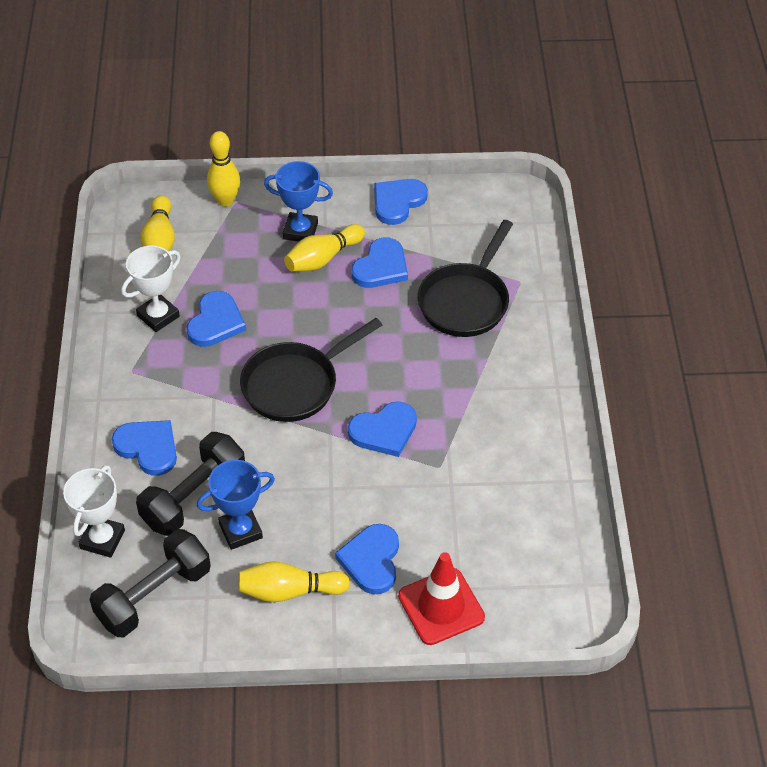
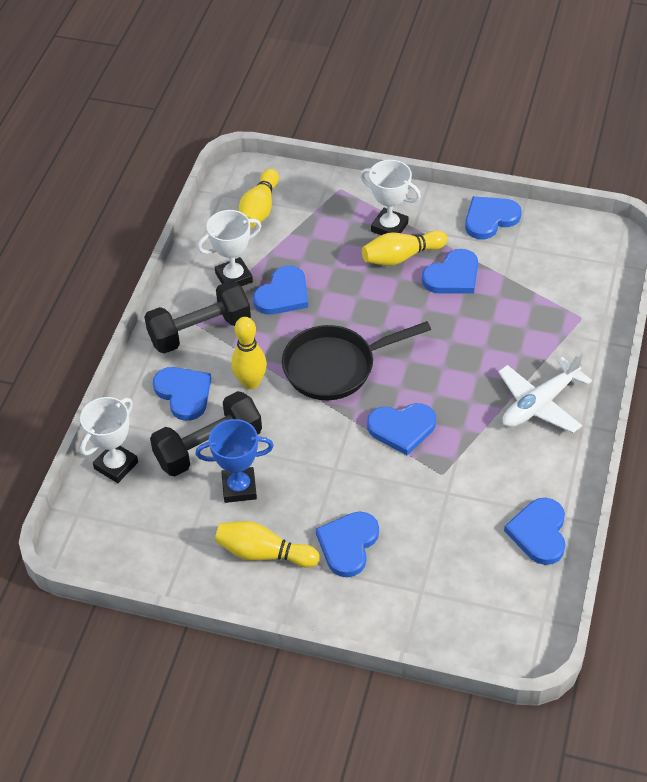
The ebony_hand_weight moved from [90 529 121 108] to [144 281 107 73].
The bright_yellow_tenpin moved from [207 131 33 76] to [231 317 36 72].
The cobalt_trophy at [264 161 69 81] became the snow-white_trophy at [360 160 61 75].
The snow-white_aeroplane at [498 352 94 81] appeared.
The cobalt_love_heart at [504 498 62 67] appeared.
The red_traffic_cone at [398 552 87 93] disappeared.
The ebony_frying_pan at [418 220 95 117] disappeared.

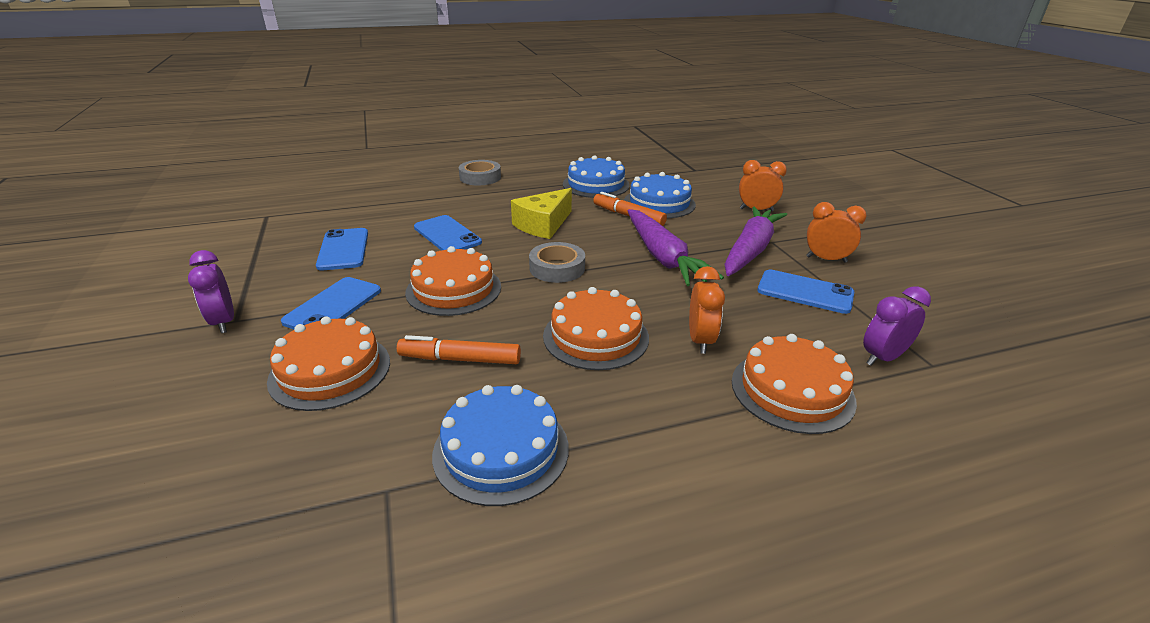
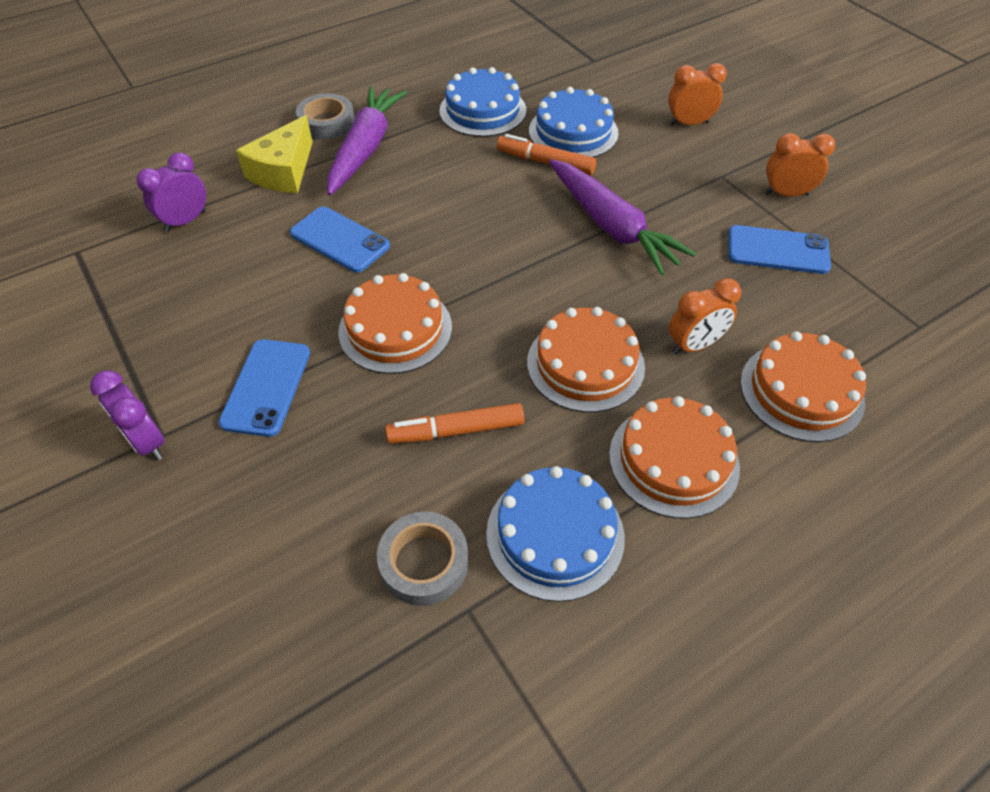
The violet_bedside_clock moved from [863 286 68 80] to [136 152 70 80].
The bright_yellow_piece_of_cheese moved from [511 188 61 51] to [236 115 77 78].
The violet_carrot moved from [725 206 62 70] to [327 86 80 109].
The gray_tape moved from [529 242 56 41] to [377 511 92 95].
The orange_gateau moved from [267 316 123 95] to [609 396 131 123].
The orange_bedside_clock at [689 266 36 88] turned 75 degrees clockwise.
The cobalt_smartphone at [316 228 52 42] disappeared.

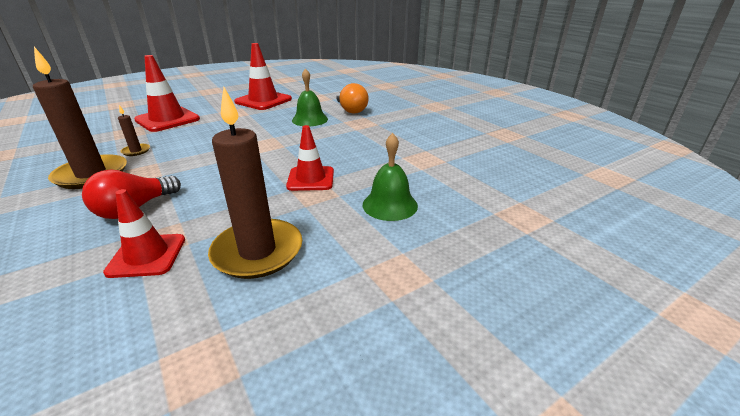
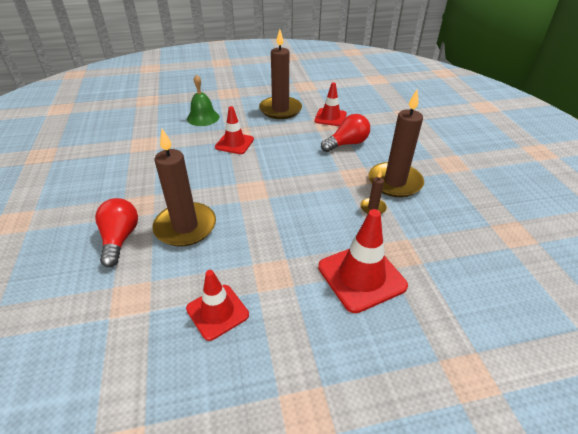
The orange_lightbulb at [336 83 33 30] became the red_lightbulb at [95 198 43 69].
The emerald_bell at [292 68 36 58] was replaced by the dark_brown_wax_candle at [152 129 64 118].
The red_traffic_cone at [234 43 58 67] changed to 0.66 times the size.

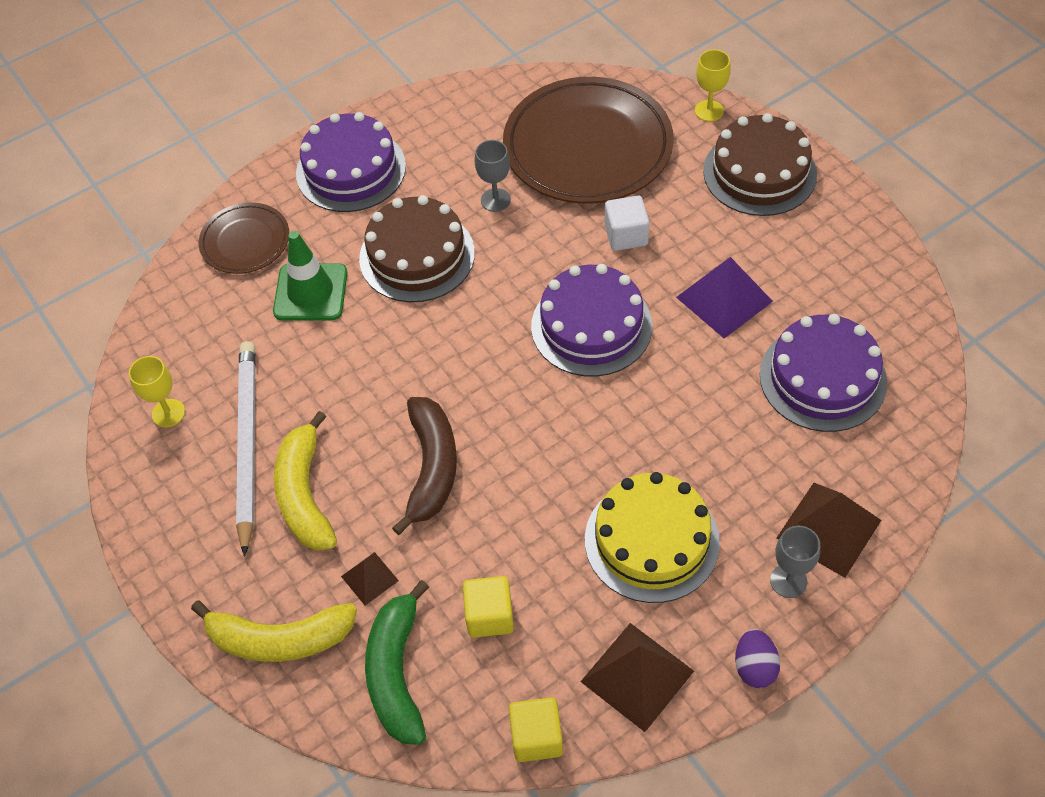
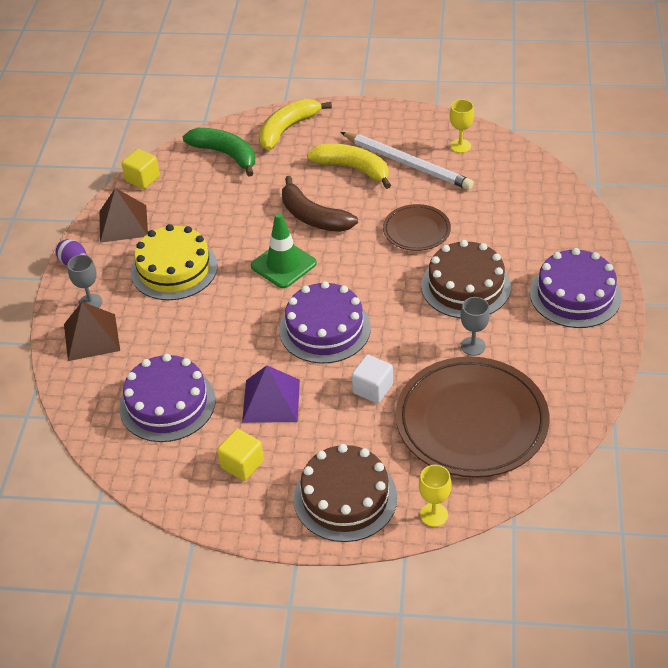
The bright_yellow_cube moved from [463 576 51 62] to [217 429 47 52].
The emerald_traffic_cone moved from [273 231 75 89] to [251 213 66 75].
The dark_brown_plate moved from [199 202 90 72] to [383 204 68 47].
The dark_brown_solid_pyramid at [341 552 58 54] disappeared.

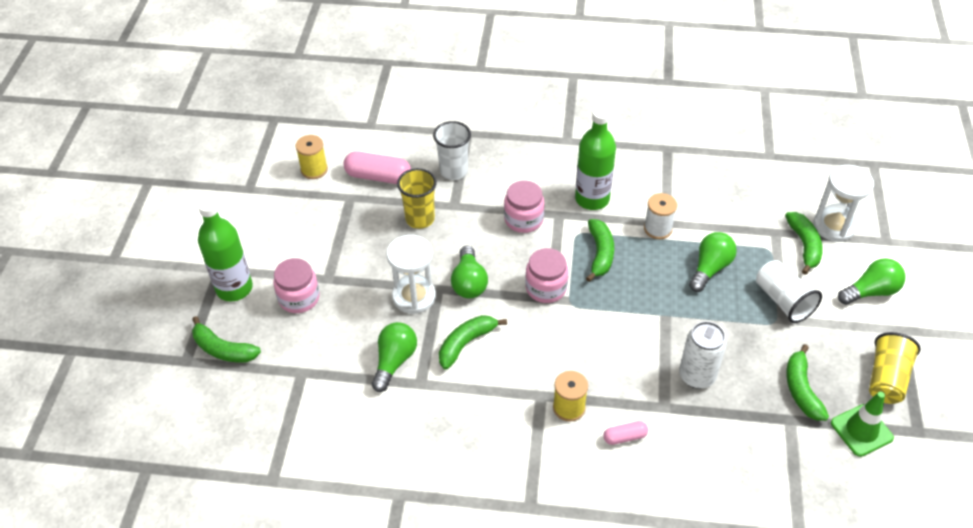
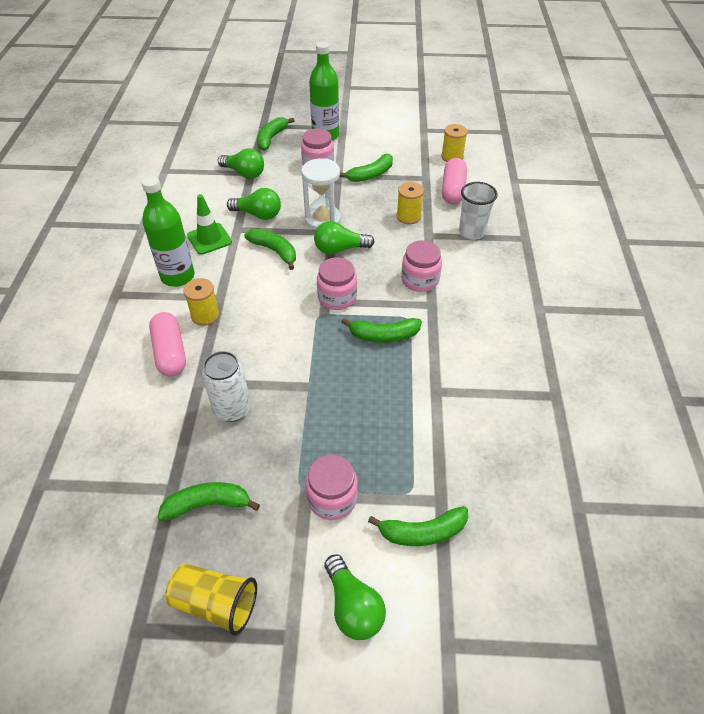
The emerald_bottle moved from [575 107 41 103] to [141 176 54 111].
The pink_capsule at [603 421 45 24] changed to 1.85 times the size.
The emerald_traffic_cone moved from [831 392 63 65] to [187 194 45 61].
The emerald_lightbulb moved from [689 232 48 60] to [218 148 46 31].
The snow-white_beaker at [756 260 66 63] was replaced by the pink_jar at [306 455 52 65].
The emerald_banana at [339 154 54 28] appeared.
The bright_yellow_beaker at [397 168 40 61] was replaced by the bright_yellow_spool at [396 182 28 42].
The snow-white_spool at [644 193 33 46] disappeared.
The snow-white_hourglass at [813 165 61 77] disappeared.

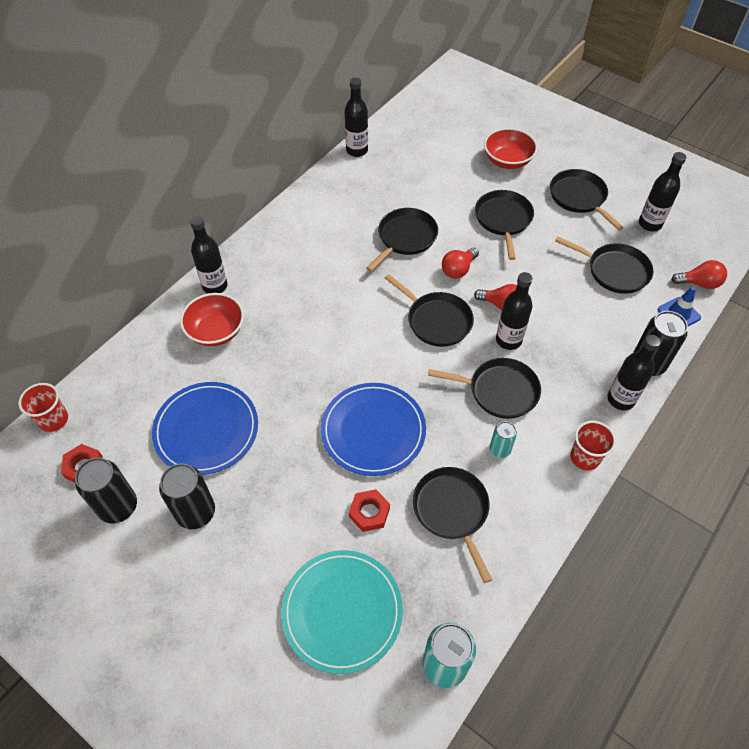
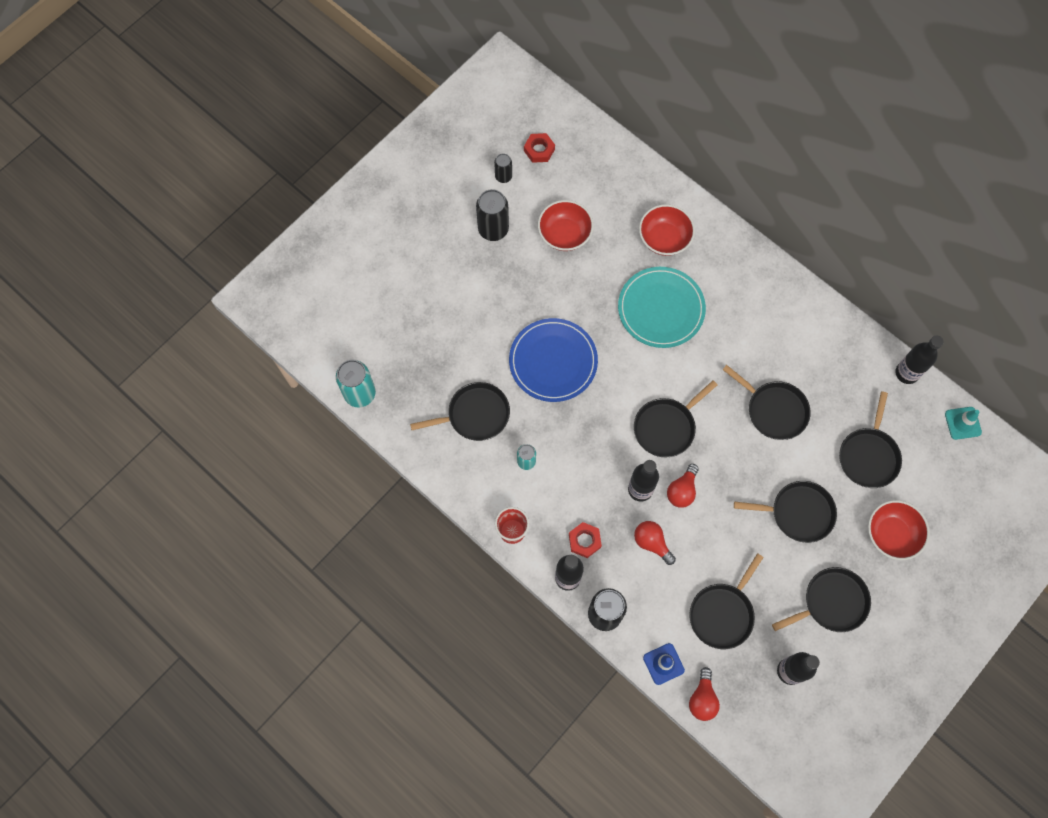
The ebony_soda_can at [75 458 62 65] changed to 0.57 times the size.
The cobalt_plate at [152 382 106 93] was replaced by the red_deep_dish at [538 200 56 51].
The red_hexagon_nut moved from [349 489 41 43] to [569 522 33 36].
The turquoise_plate moved from [281 550 122 124] to [618 267 88 81].
The red_lightbulb moved from [442 248 37 31] to [634 521 42 44].
The ebony_frying_pan moved from [428 358 113 61] to [839 391 63 97].
The turquoise_traffic_cone at [945 407 37 33] appeared.
The red_beaker at [18 383 50 49] disappeared.
The ebony_bottle at [190 216 38 78] disappeared.

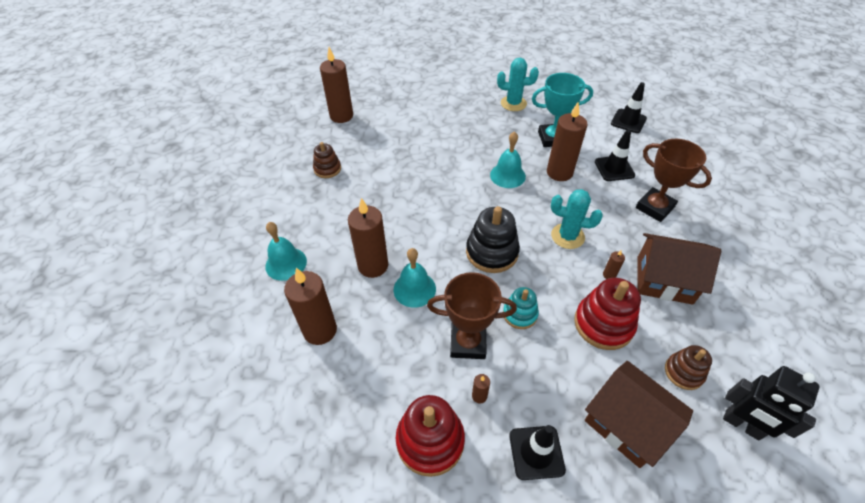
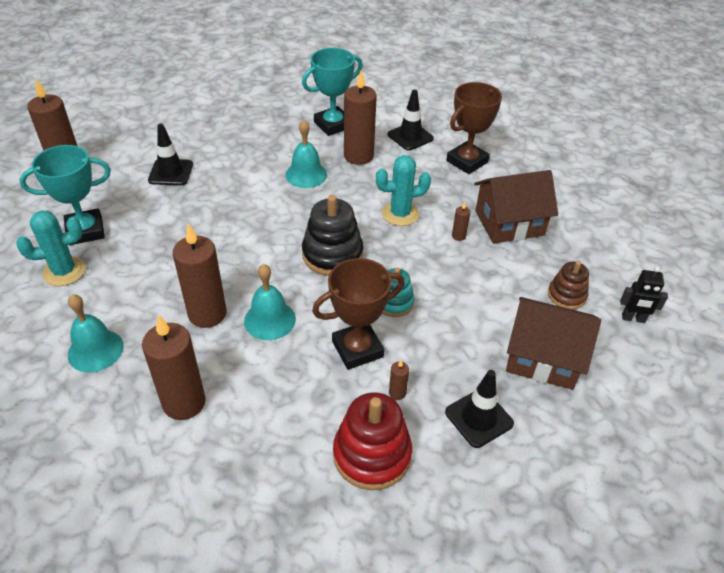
The turquoise_cactus moved from [497 58 42 53] to [16 210 69 76].
The dark_brown_stacking_rings at [313 142 28 36] was replaced by the turquoise_trophy at [20 145 91 100].
The ebony_traffic_cone moved from [611 82 36 51] to [148 124 45 61].
The dark_brown_trophy at [636 139 76 83] turned 60 degrees counterclockwise.
The ebony_robot_figure at [723 366 97 74] changed to 0.64 times the size.
The red_stacking_rings at [574 278 67 72] disappeared.

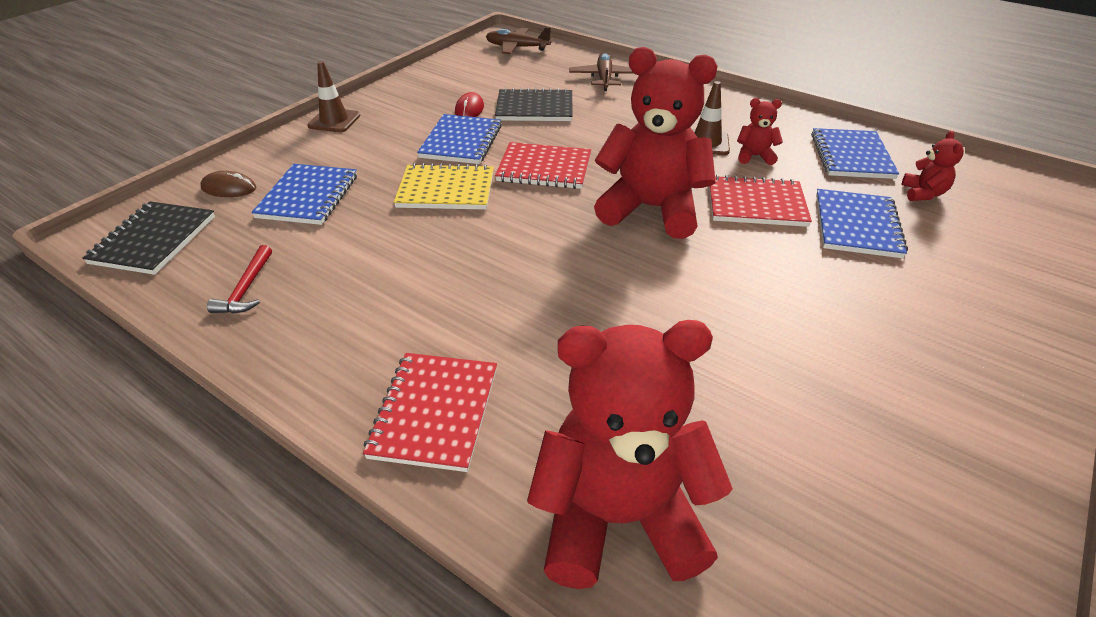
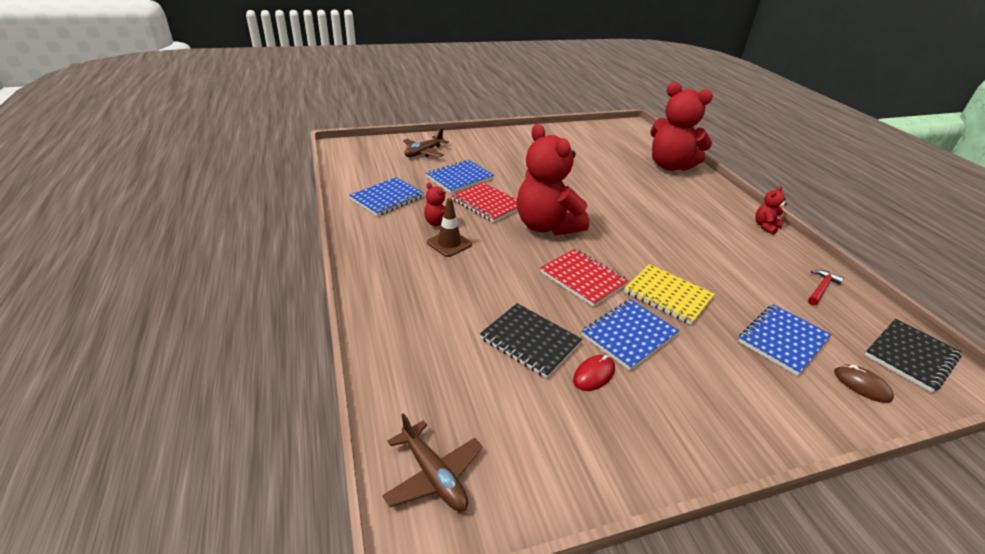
The dark_brown_aeroplane moved from [569 53 65 38] to [403 128 46 29].
The red_teddy moved from [902 131 62 70] to [755 186 32 49].
The dark_brown_traffic_cone at [307 61 53 71] disappeared.
The red_notepad at [363 353 134 119] disappeared.

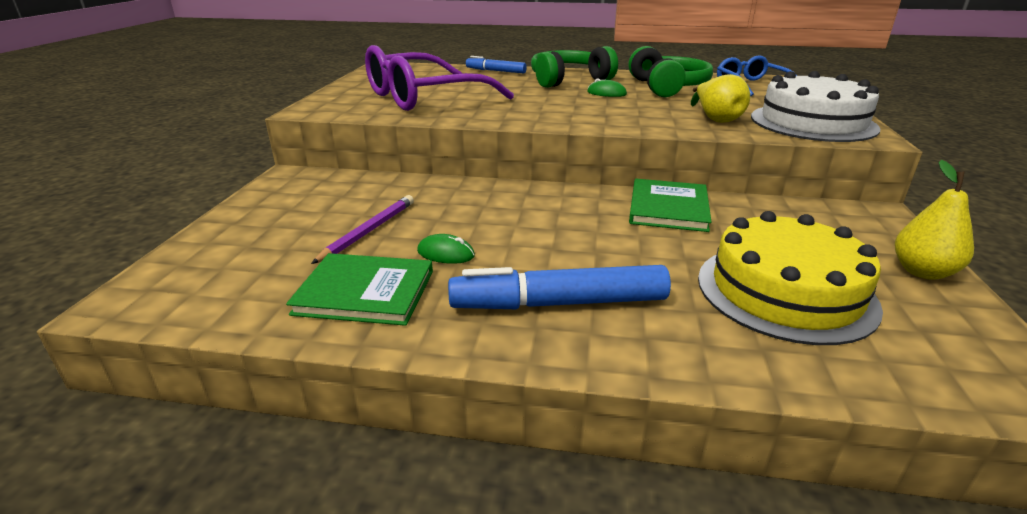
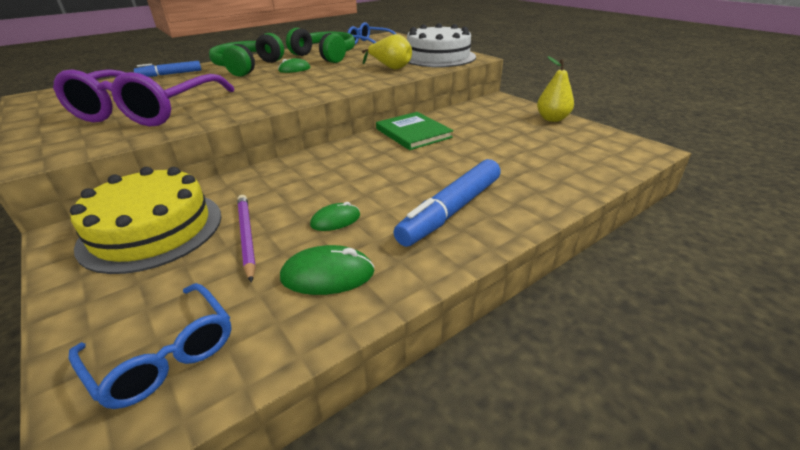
The cobalt_spectacles at [69 283 162 126] appeared.
The bright_yellow_gateau moved from [698 211 185 134] to [70 167 151 107].
The emerald_hardcover at [286 253 147 73] was replaced by the emerald_PC_mouse at [280 245 95 50].

